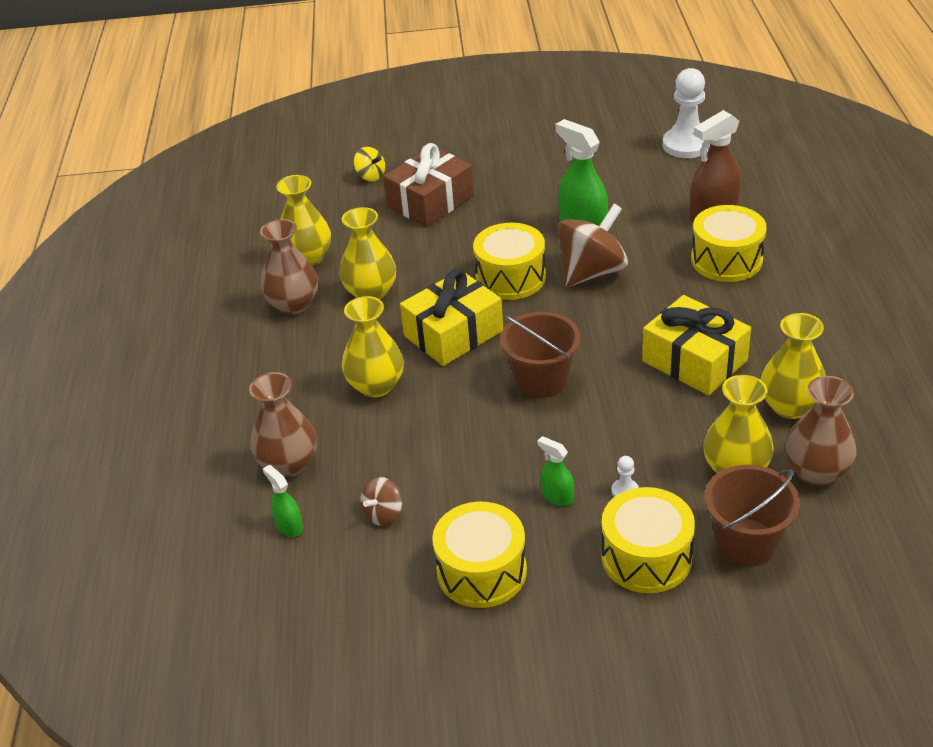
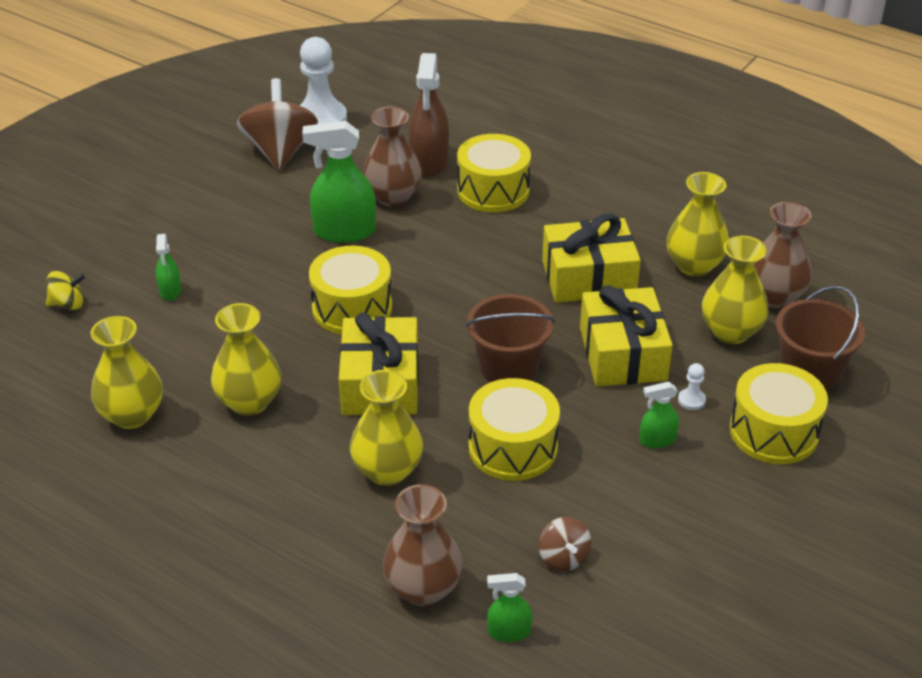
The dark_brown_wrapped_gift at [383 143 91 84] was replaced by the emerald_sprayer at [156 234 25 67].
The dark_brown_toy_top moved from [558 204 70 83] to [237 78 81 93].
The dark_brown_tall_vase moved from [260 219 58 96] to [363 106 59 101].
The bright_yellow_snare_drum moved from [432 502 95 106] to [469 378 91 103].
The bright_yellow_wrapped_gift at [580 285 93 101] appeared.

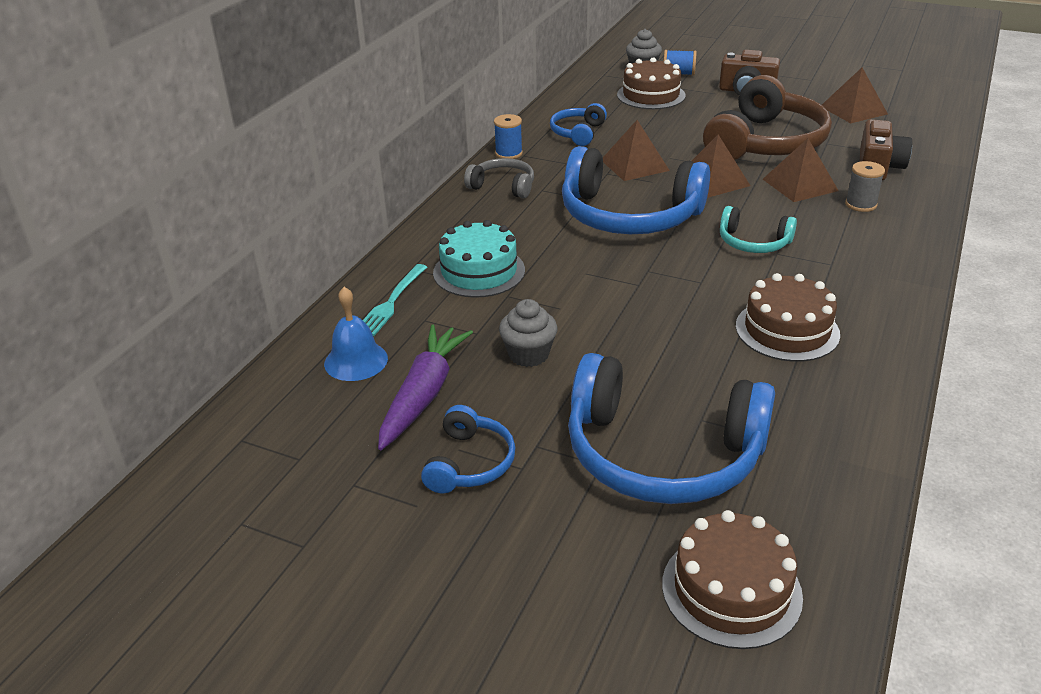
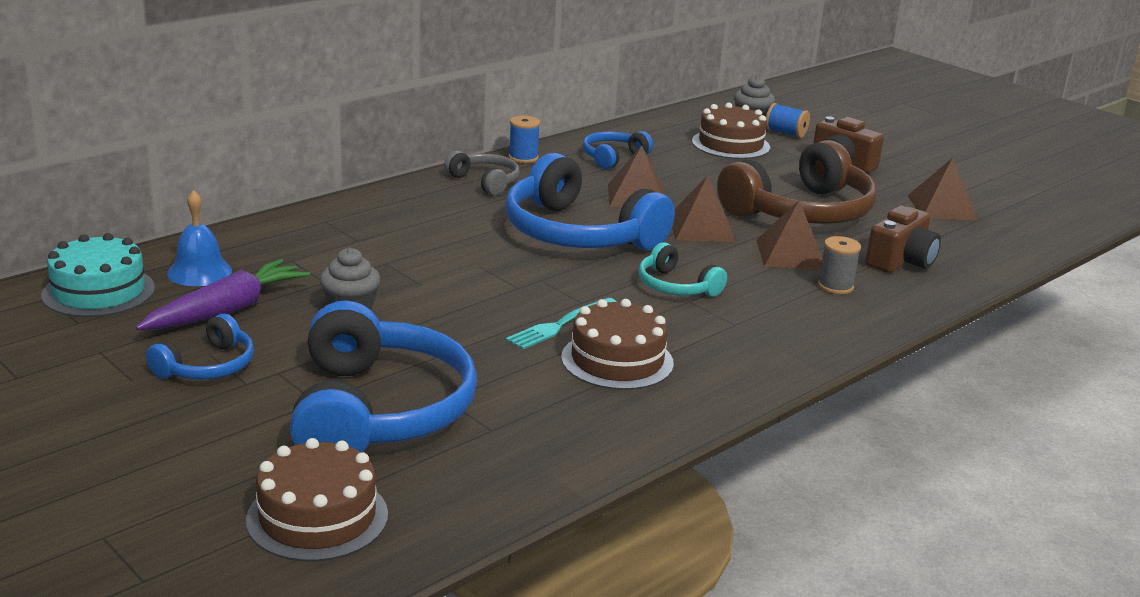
The turquoise_gateau moved from [433 220 92 78] to [41 233 114 84].
The cobalt_headphones at [568 353 207 151] turned 135 degrees counterclockwise.
The turquoise_dinner_fork moved from [363 264 64 72] to [506 297 111 52].

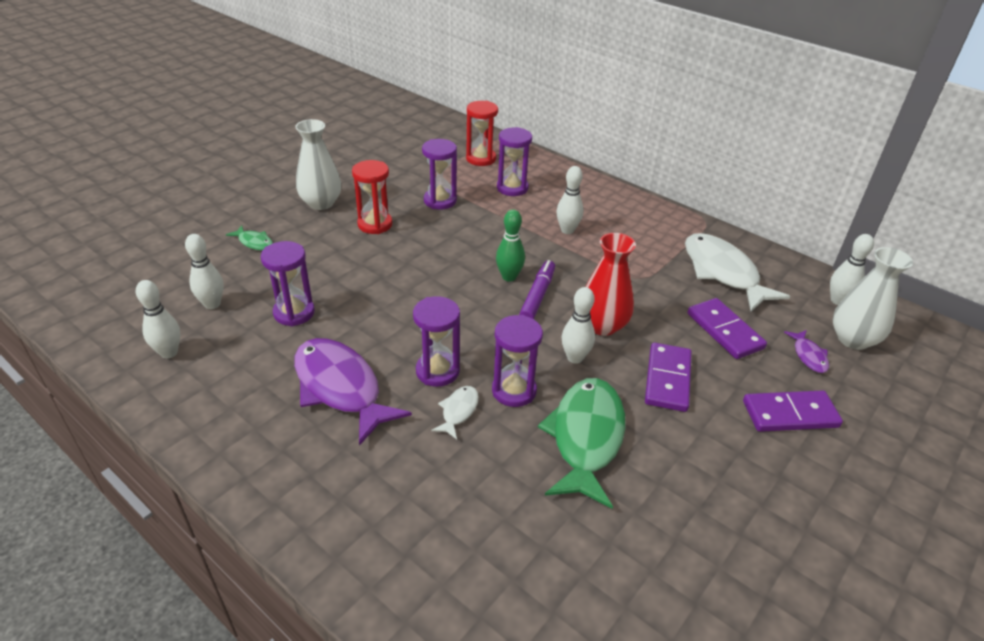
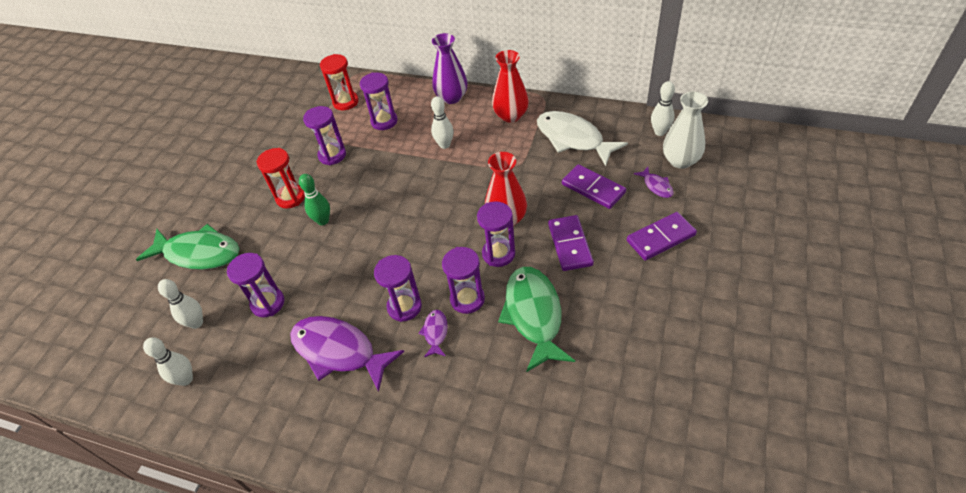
The emerald_fish_figure at [226 225 47 26] changed to 2.21 times the size.
The emerald_tenpin moved from [496 209 29 73] to [299 174 31 51].
The snow-white_fish_figure at [431 386 48 53] became the violet_fish_figure at [418 310 30 47].
The violet_tall_vase at [432 33 35 71] appeared.
The snow-white_tenpin at [561 287 34 77] was replaced by the violet_hourglass at [477 201 38 66].
The red_tall_vase at [492 50 37 73] appeared.
The snow-white_tall_vase at [295 119 46 91] disappeared.
The violet_marker_pen at [519 260 36 59] disappeared.

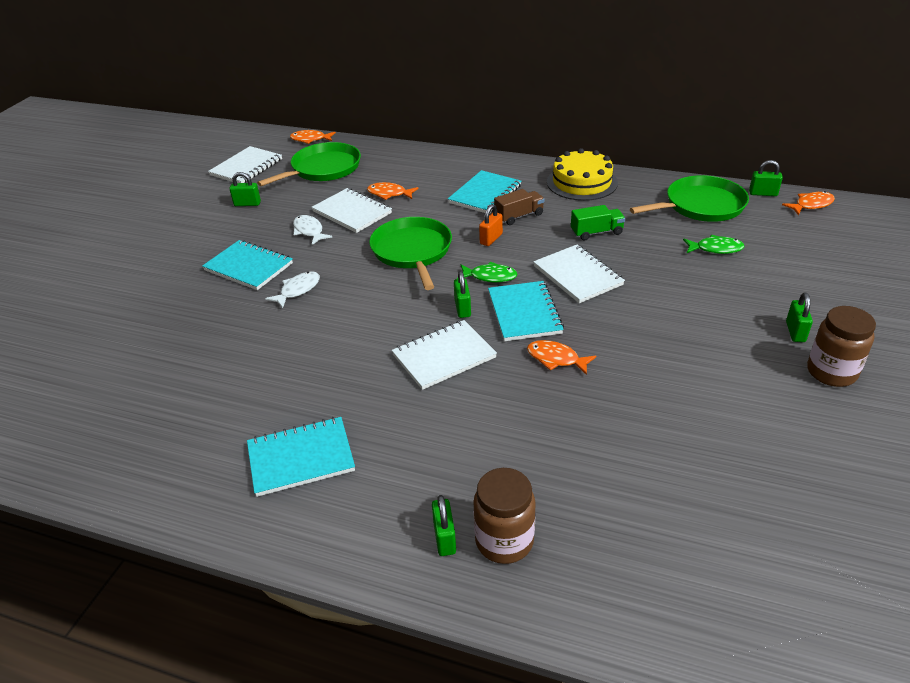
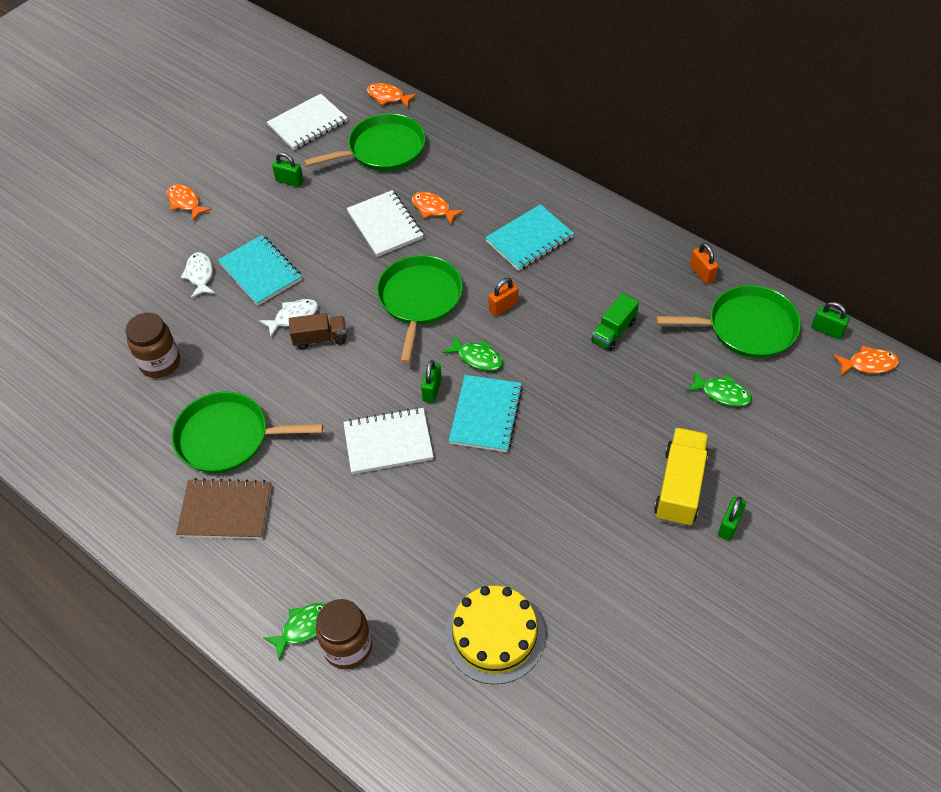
The dark_brown_jar moved from [807 306 69 81] to [125 313 55 65].
The orange_fish_figure moved from [527 340 69 35] to [167 184 45 37].
The emerald_frying_pan at [172 392 151 81] appeared.
The turquoise_notepad at [247 417 108 80] became the dark_brown_notepad at [176 478 96 61].
The snow-white_fish_figure moved from [293 215 39 30] to [180 252 35 46].
The emerald_small_lock at [432 495 24 61] was replaced by the emerald_fish_figure at [264 602 63 59].
The dark_brown_lorry moved from [494 189 50 36] to [289 313 58 37].
The bright_yellow_gateau moved from [547 148 71 53] to [445 586 100 98].
The emerald_lorry at [571 205 54 35] turned 120 degrees clockwise.
The bright_yellow_lorry at [654 427 55 99] appeared.
The orange_small_lock at [690 243 28 41] appeared.
The snow-white_notepad at [533 245 92 58] disappeared.

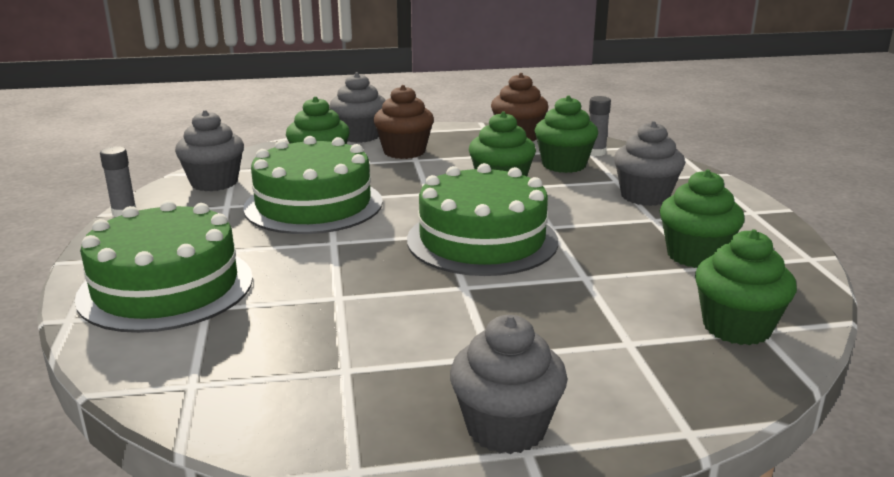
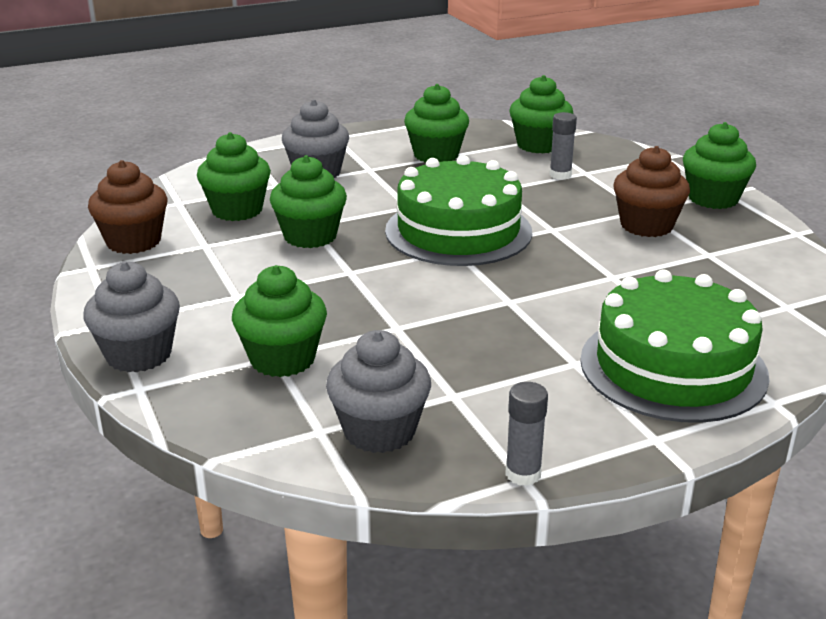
The gray_glue_stick moved from [589 96 22 60] to [549 112 28 68].
The dark_brown_muffin moved from [373 85 61 74] to [614 146 76 91].
The gray_muffin at [450 315 118 139] became the emerald_muffin at [683 122 73 87].
The emerald_gateau at [243 136 140 98] disappeared.

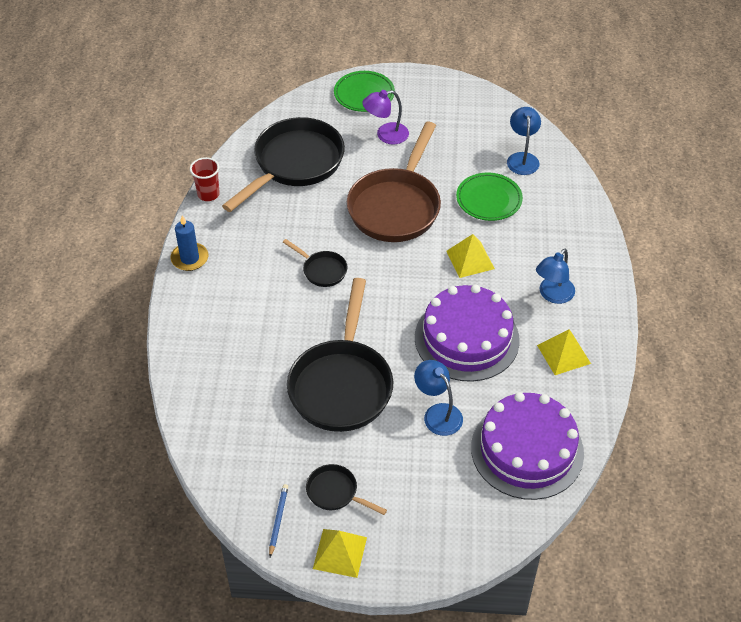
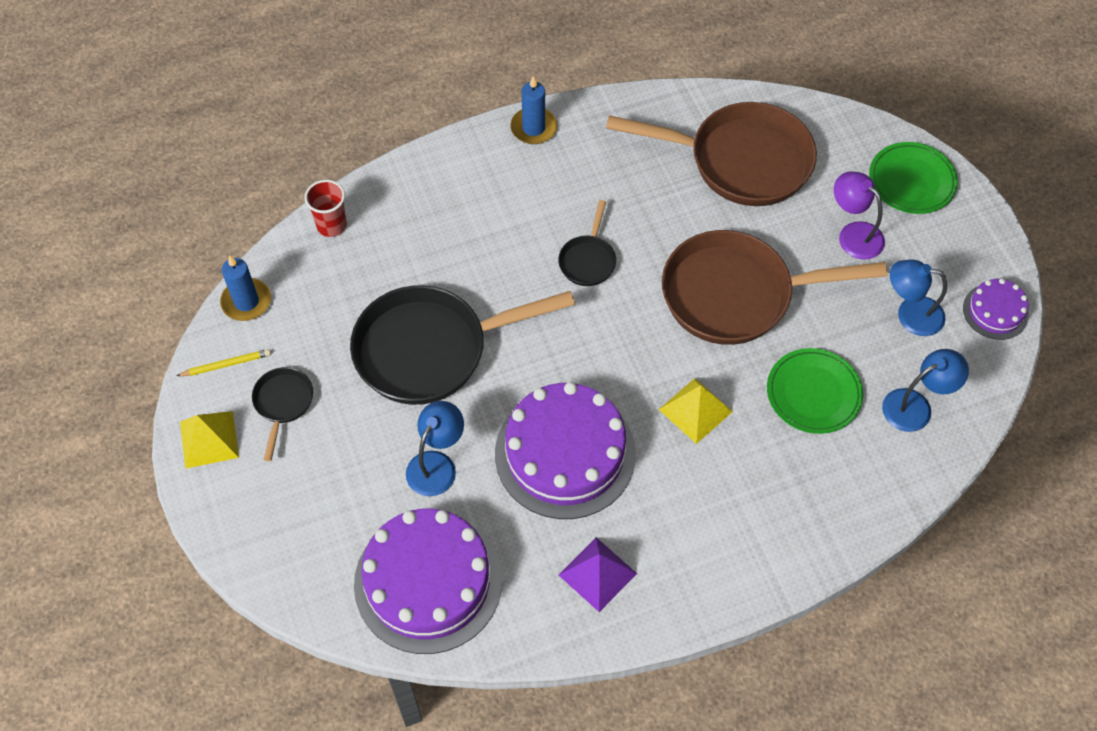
The cobalt_lead_pencil at [269 484 19 73] became the bright_yellow_lead_pencil at [176 349 95 27].
The cobalt_wax_candle at [220 255 51 66] appeared.
The red_beaker moved from [190 157 30 44] to [304 180 43 57].
The bright_yellow_solid_pyramid at [537 329 54 46] became the violet_solid_pyramid at [559 537 78 75].
The ebony_frying_pan at [222 117 123 95] became the dark_brown_frying_pan at [606 102 211 104].
The cobalt_lamp moved from [536 249 39 55] to [890 259 57 77].
The violet_gateau at [963 279 66 61] appeared.

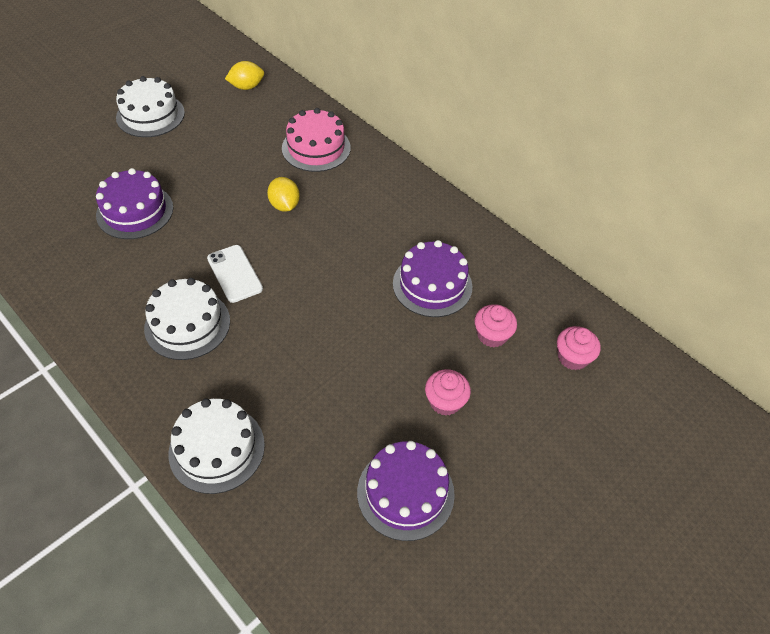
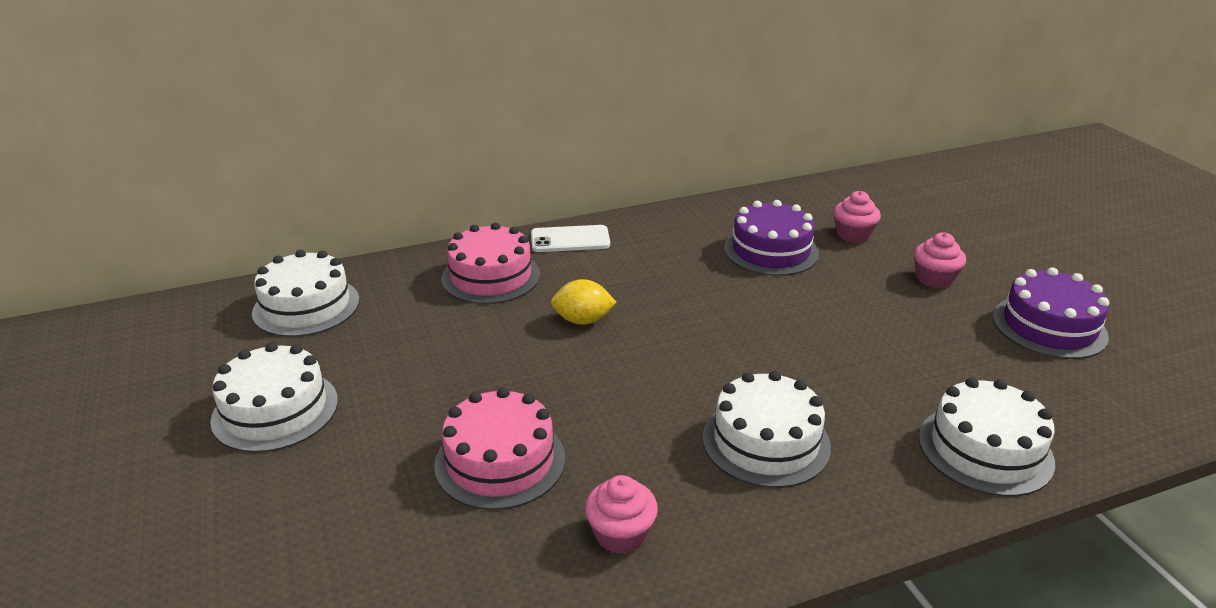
The bright_yellow_citrus_fruit at [225 61 39 29] was replaced by the snow-white_gateau at [252 250 107 87].
The violet_gateau at [96 168 77 71] became the pink_gateau at [434 387 131 123].
The snow-white_smartphone moved from [207 245 56 58] to [531 225 79 27].
The pink_muffin moved from [557 326 44 44] to [585 475 73 79].

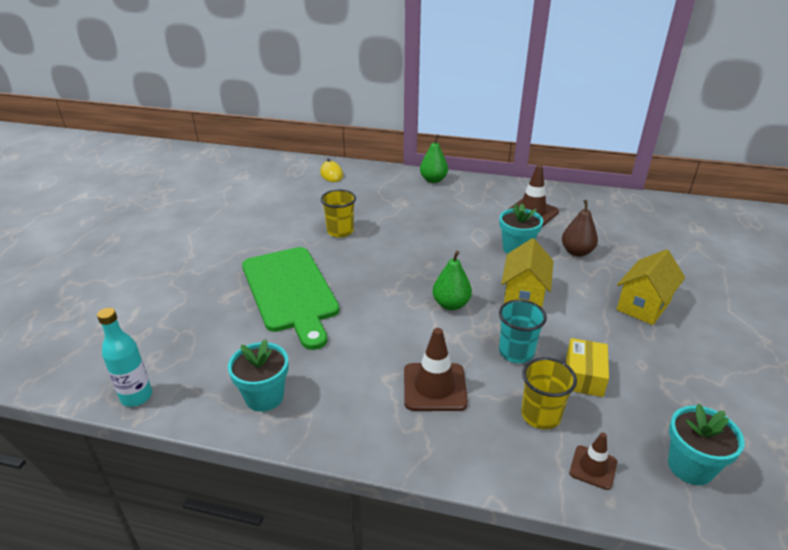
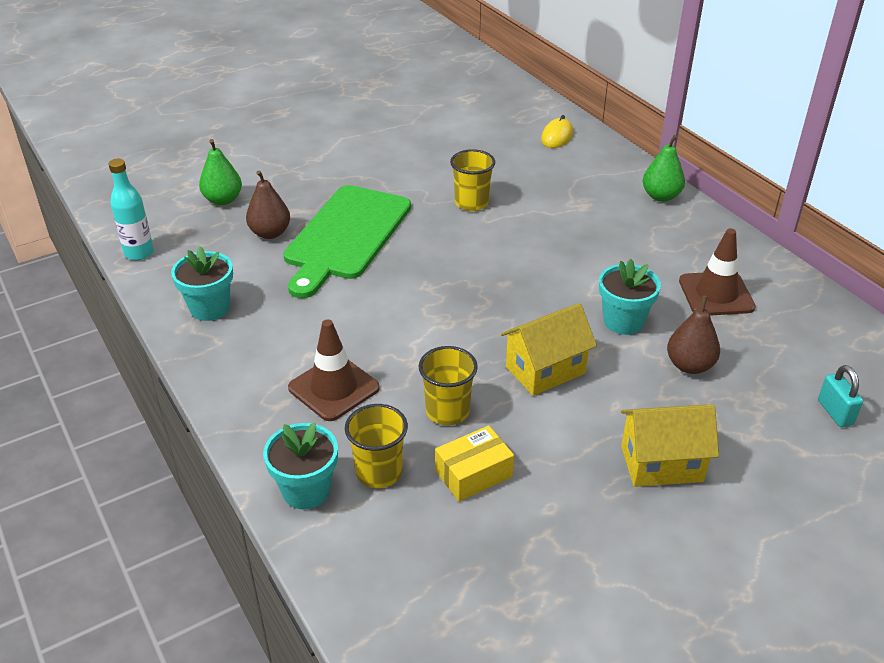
The emerald_pear_fruit moved from [433 251 39 59] to [199 139 43 66].
The dark_brown_pear_fruit at [246 170 44 69] appeared.
The turquoise_potted_plant moved from [668 404 77 81] to [263 423 75 86].
The turquoise_beaker at [499 300 48 63] became the bright_yellow_beaker at [419 346 59 79].
The turquoise_small_lock at [818 365 45 62] appeared.
The dark_brown_traffic_cone at [569 433 48 57] disappeared.

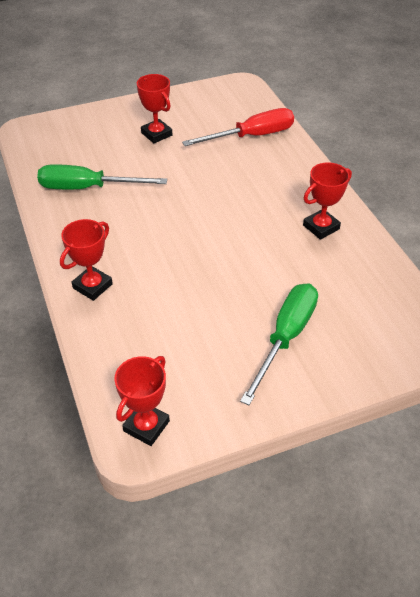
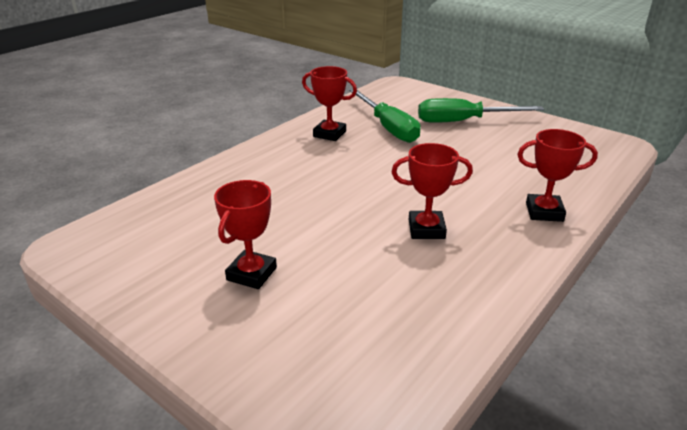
The emerald_hand_screwdriver moved from [37 164 130 25] to [349 89 72 54].
The red_trophy moved from [114 356 56 90] to [391 143 82 96].
The red_hand_screwdriver at [182 108 112 38] disappeared.

